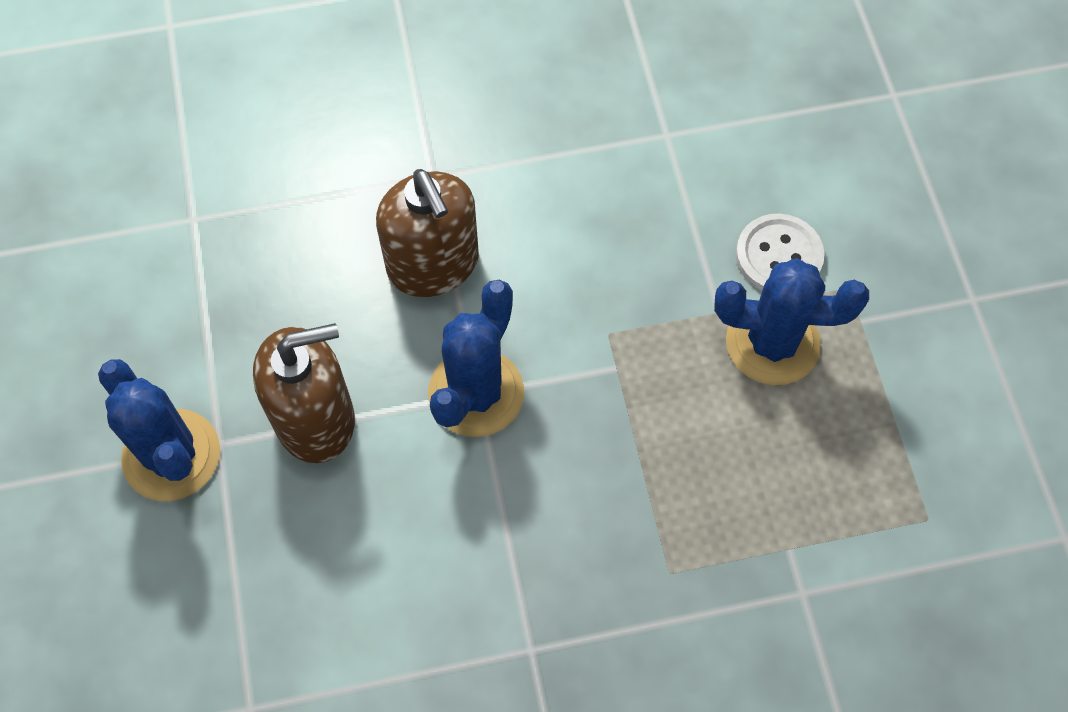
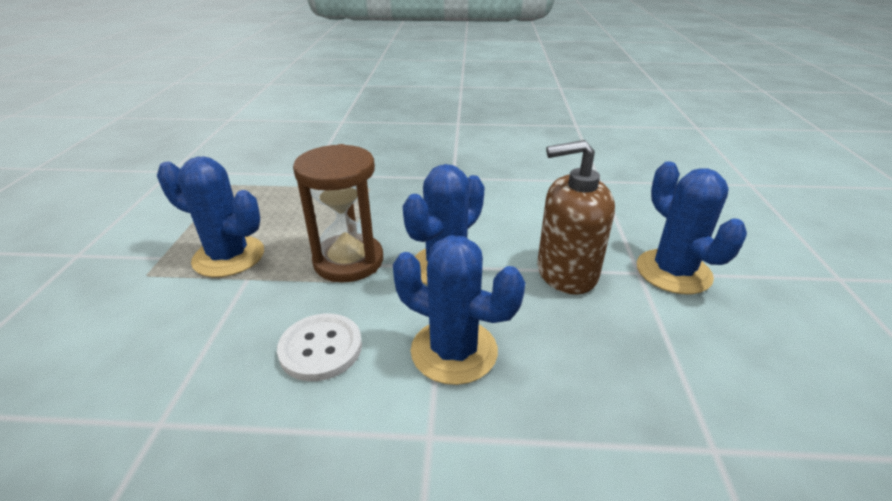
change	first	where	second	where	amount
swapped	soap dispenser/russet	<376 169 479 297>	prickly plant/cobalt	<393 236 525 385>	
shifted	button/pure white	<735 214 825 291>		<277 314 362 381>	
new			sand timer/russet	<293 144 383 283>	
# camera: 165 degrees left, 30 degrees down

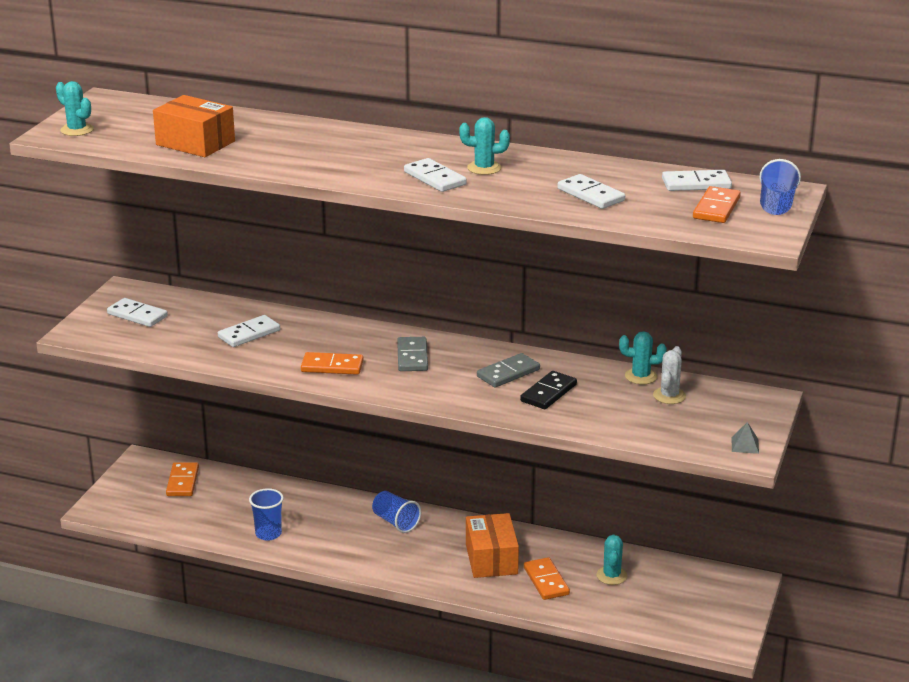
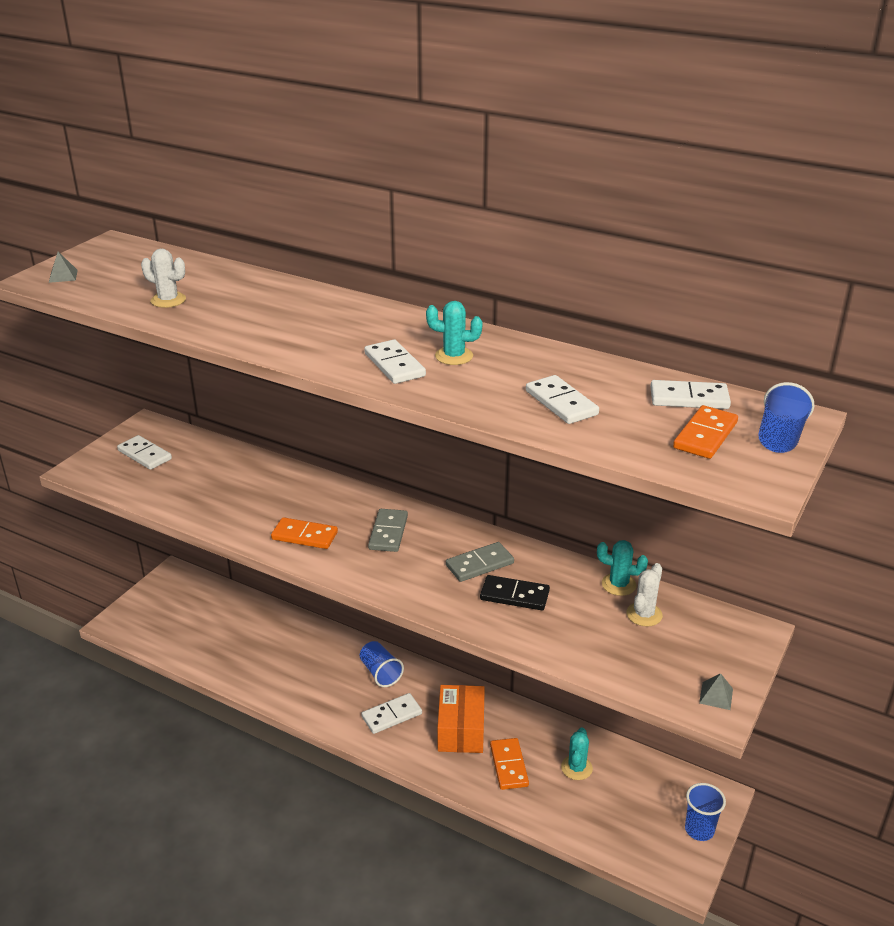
change	first	where	second	where	amount
swapped	prickly plant/turquoise	<56 81 94 136>	solid pyramid/grey	<49 252 78 283>	
swapped	box/orange-coloured	<153 95 235 157>	prickly plant/pure white	<141 249 186 308>	
shifted	domino piece/pure white	<218 315 280 347>		<361 693 422 734>	
rotated	domino piece/ebony	<520 371 577 409>		<480 575 550 610>	60 degrees clockwise
gone	domino piece/orange-coloured	<166 462 199 496>			
shifted	cup/cobalt	<249 488 284 541>		<685 783 726 841>	
# camera: 10 degrees right, 5 degrees up

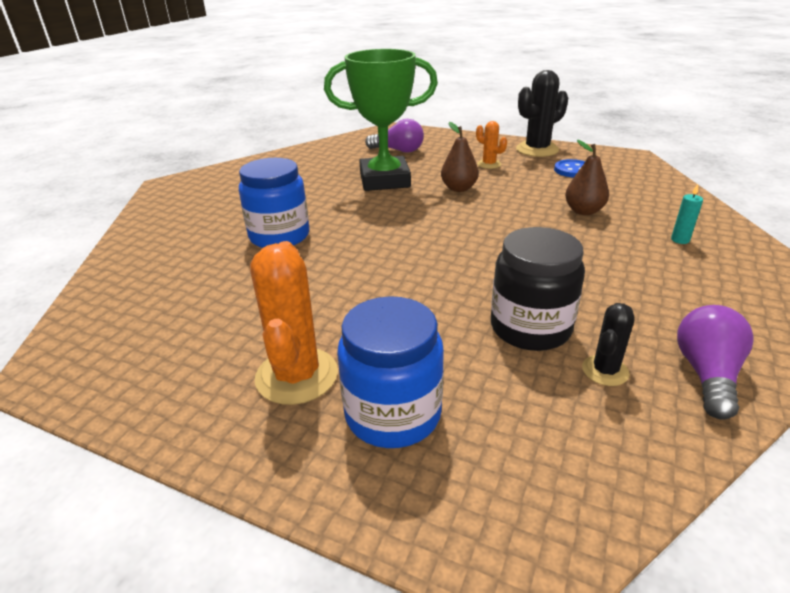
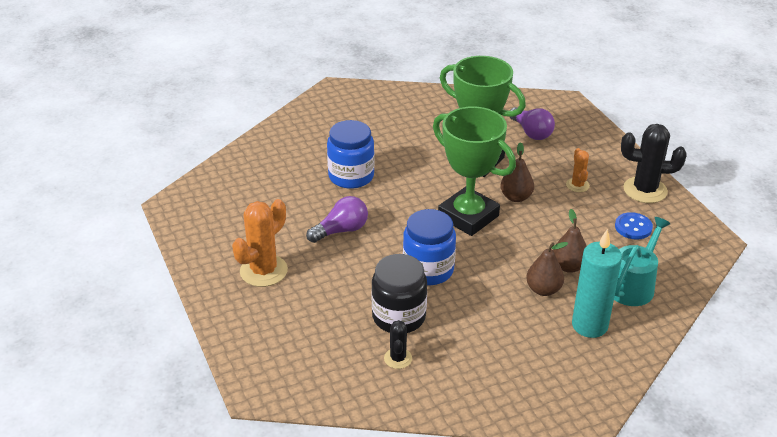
change	first	where	second	where	amount
scaled	pillar candle/turquoise	<671 184 703 244>		<572 229 622 338>	x2.46
shifted	jam jar/cobalt	<337 296 444 448>		<403 209 456 285>	
rotated	prickly plant/ebony	<582 303 634 386>		<384 320 412 369>	75 degrees counterclockwise
shifted	lightbulb/violet	<677 305 754 420>		<306 196 368 243>	
new			trophy/leaf-green	<433 107 516 236>	
new			watering pot/turquoise	<614 217 671 306>	
new			pear/russet	<526 242 568 296>	
# camera: 40 degrees right, 5 degrees up

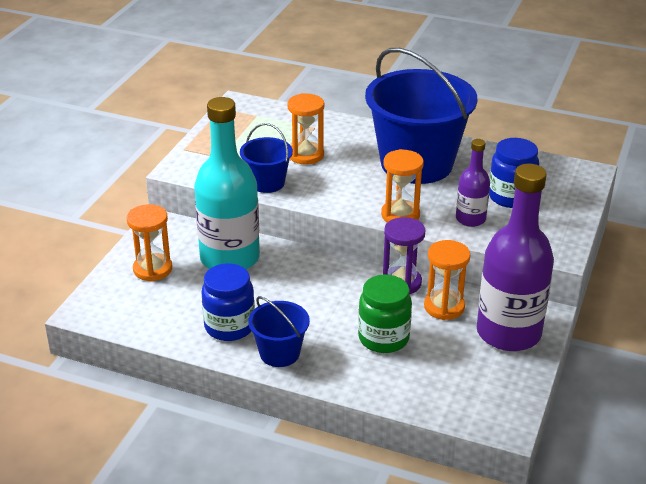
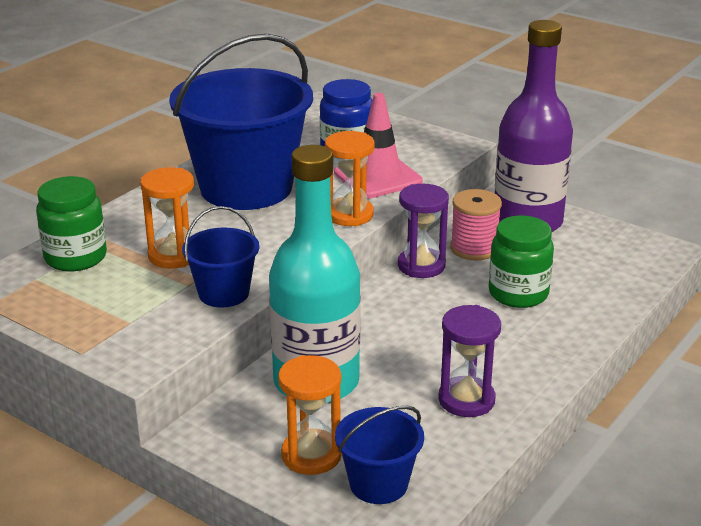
change	first	where	second	where	amount
swapped	drink bottle/violet	<456 139 490 227>	road cone/pink	<334 93 422 198>	
swapped	sand timer/orange-coloured	<424 240 470 320>	reel of thread/pink	<450 189 502 261>	
swapped	jam jar/cobalt	<201 263 255 341>	sand timer/violet	<438 305 501 417>	
shifted	bucket/cobalt	<248 296 310 367>		<335 406 424 504>	
new			jam jar/leaf-green	<36 176 107 271>	
# camera: 75 degrees left, 5 degrees down

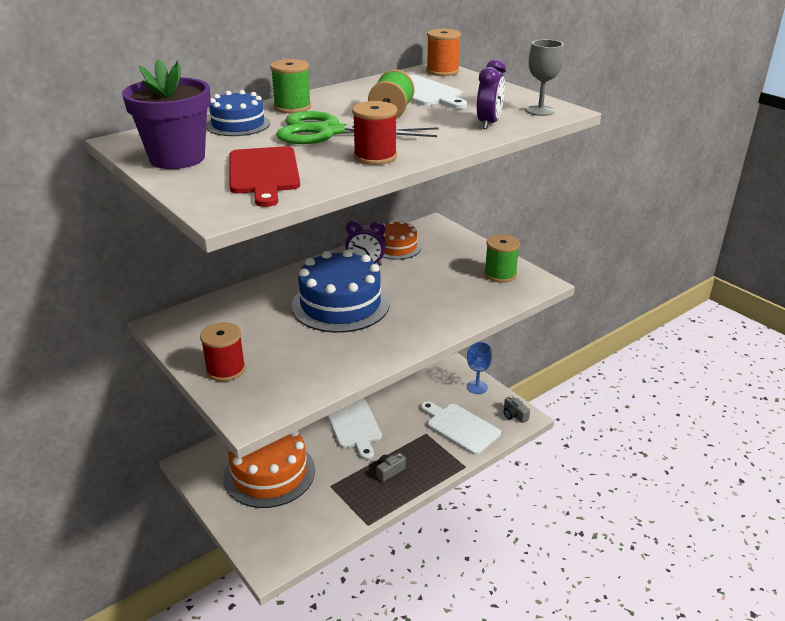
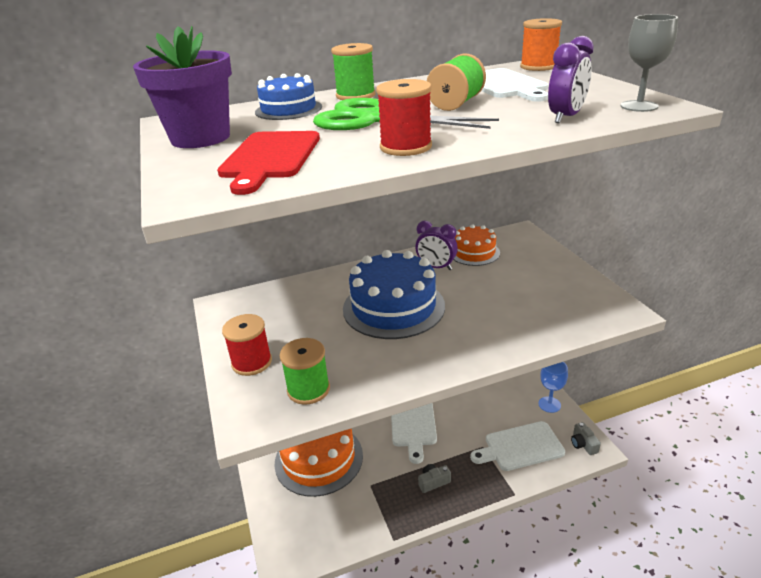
change	first	where	second	where	amount
shifted	reel of thread/leaf-green	<484 234 520 283>		<280 338 330 405>	
rotated	bread board/pure white	<421 401 501 455>		<470 421 565 471>	75 degrees counterclockwise
# camera: 20 degrees right, 0 degrees up

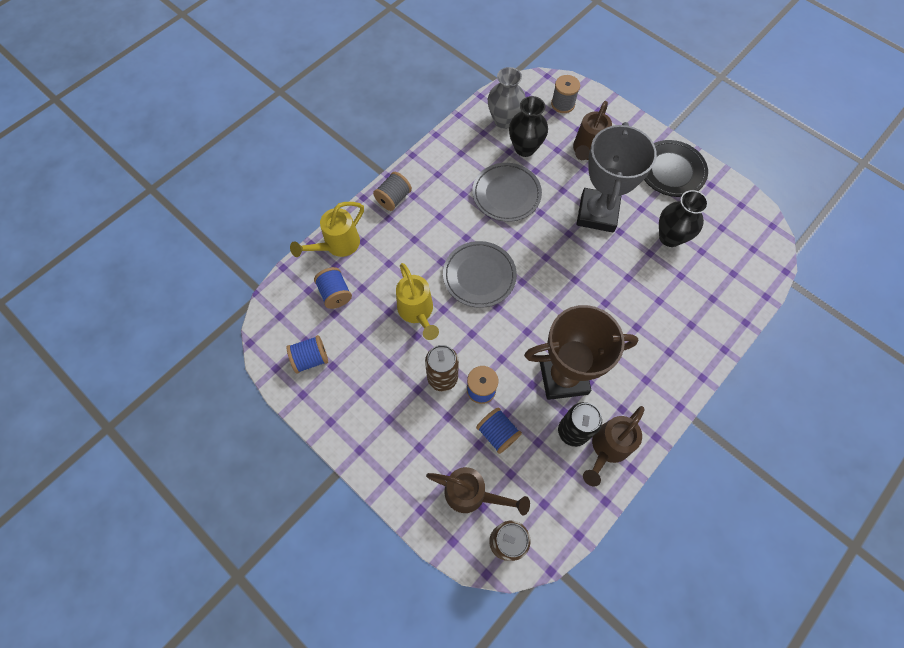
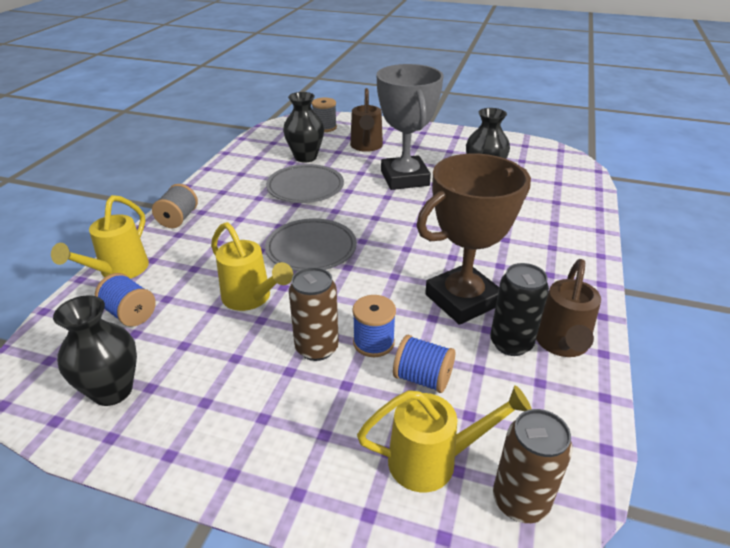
change	first	where	second	where	amount
gone	flower vase/grey	<488 67 525 129>			
gone	flat dish/ebony	<644 140 708 197>			
swapped	reel of thread/cobalt	<286 335 328 374>	flower vase/ebony	<53 295 137 406>	
repainted	watering pot/russet	<426 467 530 516>	watering pot/bright yellow	<357 385 532 492>	
# camera: 25 degrees left, 30 degrees down

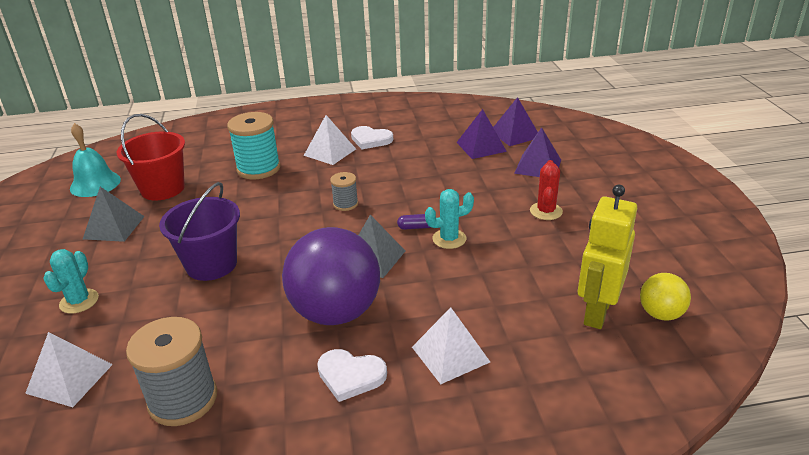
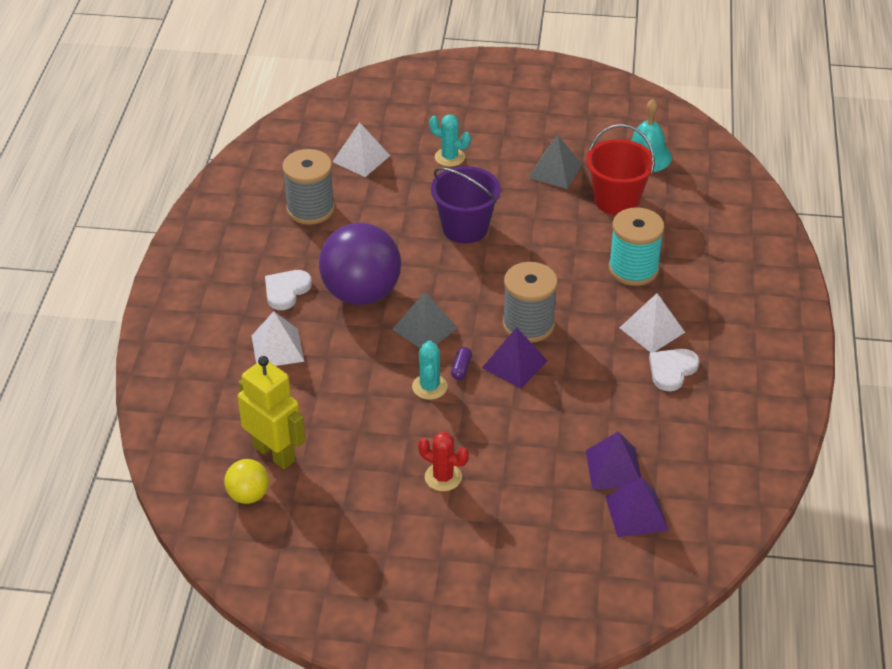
change	first	where	second	where	amount
shifted	solid pyramid/violet	<514 127 561 177>		<482 327 548 388>	
scaled	reel of thread/grey	<330 172 358 211>		<503 262 558 343>	x1.89
# camera: 105 degrees right, 10 degrees up

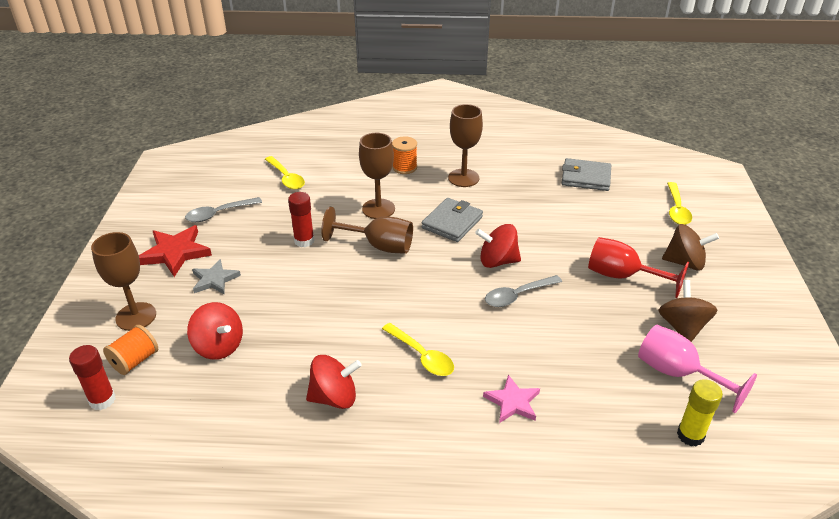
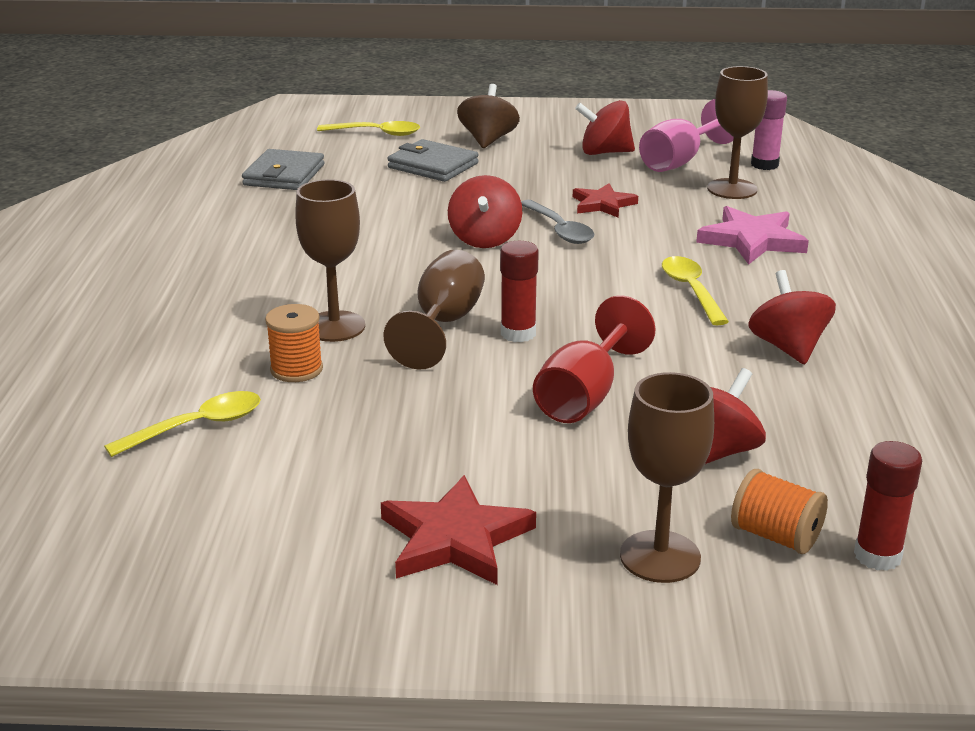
change	first	where	second	where	amount
shifted	chalice/russet	<448 104 483 187>		<707 66 768 199>	
shifted	reel of thread/orange-coloured	<392 136 417 174>		<265 304 323 382>	
shifted	glue/crimson	<288 192 314 247>		<500 241 539 342>	
gone	teaspoon/grey	<185 197 262 222>			
shifted	billfold/grey	<421 198 483 242>		<387 139 479 182>	
shifted	chalice/crimson	<588 237 689 298>		<533 296 656 423>	
gone	five-pointed star/grey	<192 259 241 294>			
repainted	whirligig/russet	<658 280 717 342>	whirligig/crimson	<575 100 635 155>	
rotated	teaspoon/bright yellow	<382 323 454 376>		<662 256 729 326>	60 degrees counterclockwise
scaled	five-pointed star/pink	<483 375 540 423>		<696 206 809 264>	x1.53
repainted	glue/bright yellow	<677 379 723 446>	glue/pink	<751 90 787 170>	
new			five-pointed star/crimson	<573 183 638 218>	
# camera: 90 degrees left, 10 degrees down

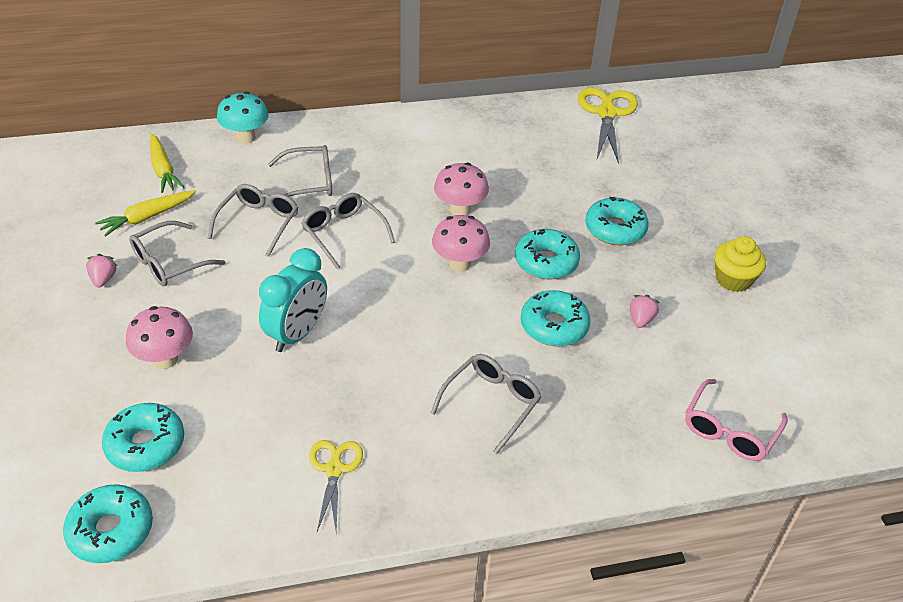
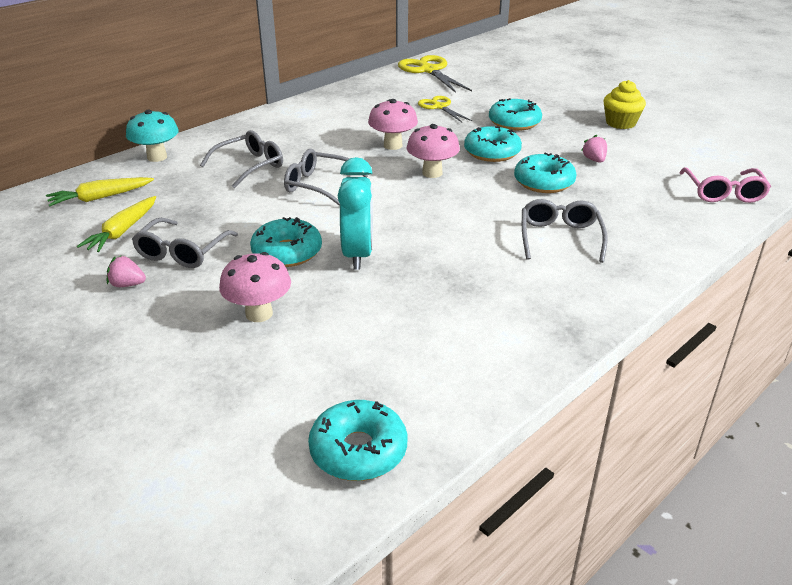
change	first	where	second	where	amount
rotated	toy carrot/bright yellow	<150 134 184 193>		<46 177 154 206>	120 degrees clockwise
gone	spectacles/grey	<208 184 298 257>			
rotated	toy strawberry/pink	<86 254 117 288>		<107 255 146 287>	45 degrees counterclockwise
shifted	doughnut/turquoise	<102 403 184 472>		<250 217 322 267>	
shifted	pair of scissors/bright yellow	<309 440 363 531>		<418 96 472 122>	
# camera: 30 degrees left, 10 degrees down

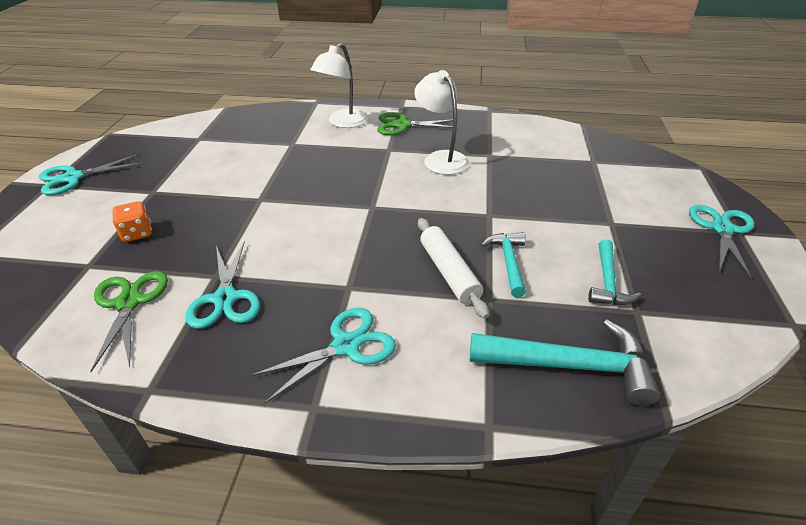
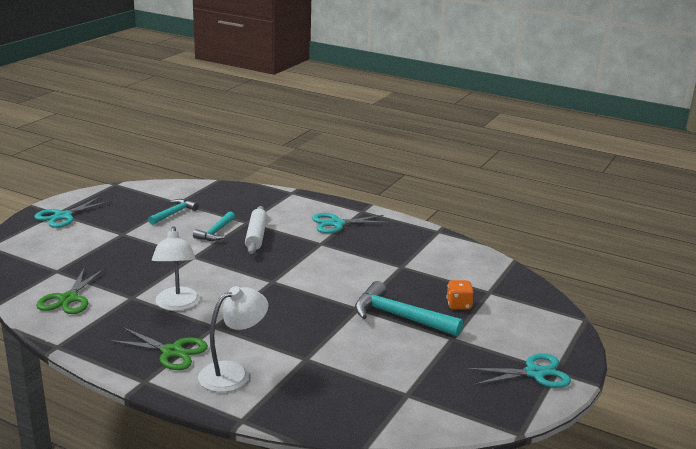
change	first	where	second	where	amount
gone	pair of scissors/turquoise	<185 240 260 329>			
shifted	pair of scissors/leaf-green	<90 271 168 372>		<36 268 104 314>	
shifted	claw hammer/turquoise	<470 320 660 406>		<355 281 463 337>	
# camera: 160 degrees left, 15 degrees down

